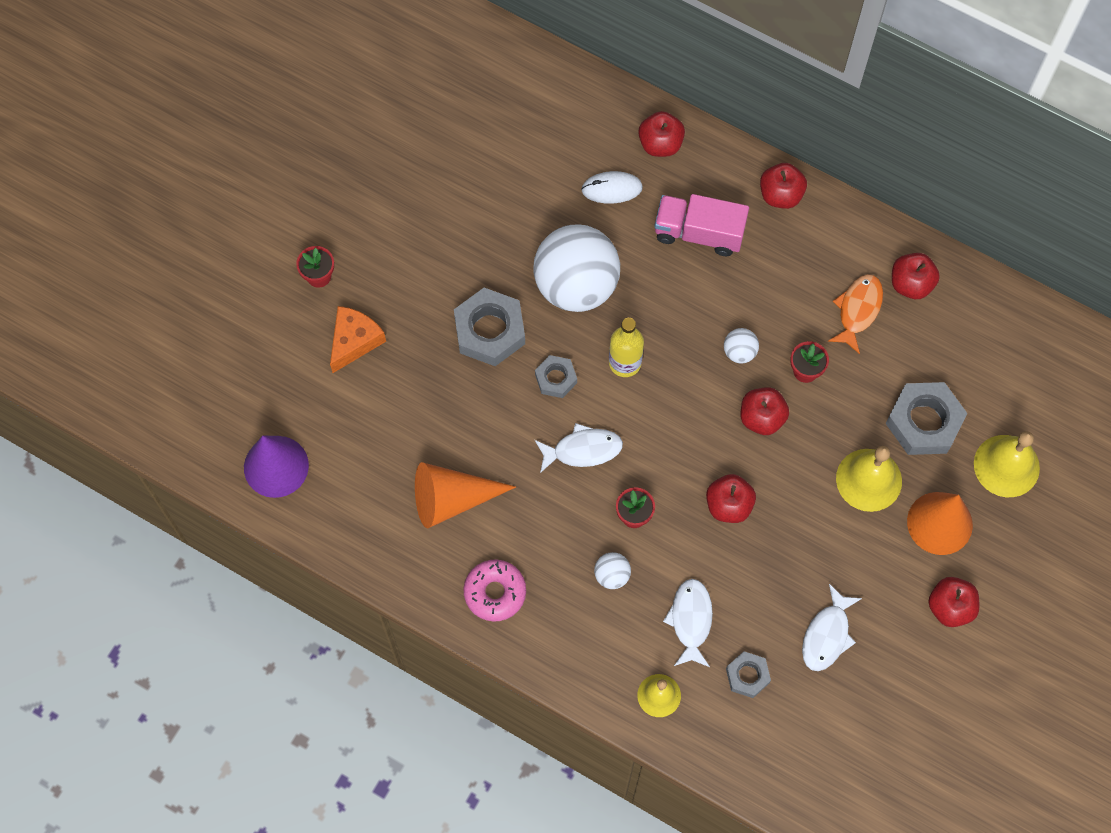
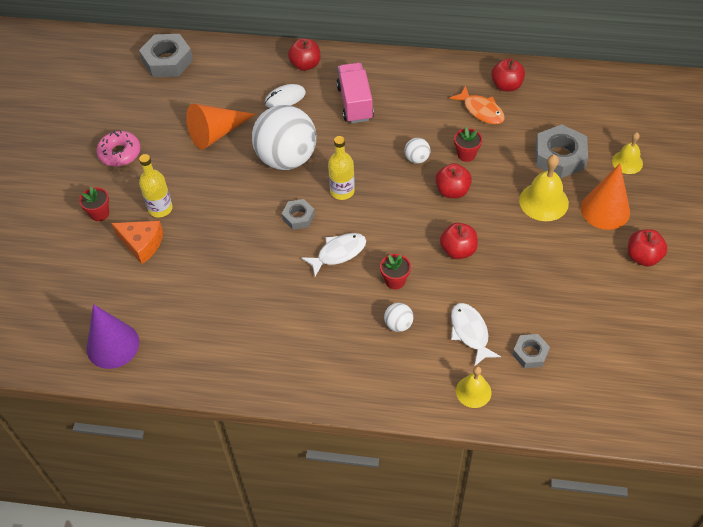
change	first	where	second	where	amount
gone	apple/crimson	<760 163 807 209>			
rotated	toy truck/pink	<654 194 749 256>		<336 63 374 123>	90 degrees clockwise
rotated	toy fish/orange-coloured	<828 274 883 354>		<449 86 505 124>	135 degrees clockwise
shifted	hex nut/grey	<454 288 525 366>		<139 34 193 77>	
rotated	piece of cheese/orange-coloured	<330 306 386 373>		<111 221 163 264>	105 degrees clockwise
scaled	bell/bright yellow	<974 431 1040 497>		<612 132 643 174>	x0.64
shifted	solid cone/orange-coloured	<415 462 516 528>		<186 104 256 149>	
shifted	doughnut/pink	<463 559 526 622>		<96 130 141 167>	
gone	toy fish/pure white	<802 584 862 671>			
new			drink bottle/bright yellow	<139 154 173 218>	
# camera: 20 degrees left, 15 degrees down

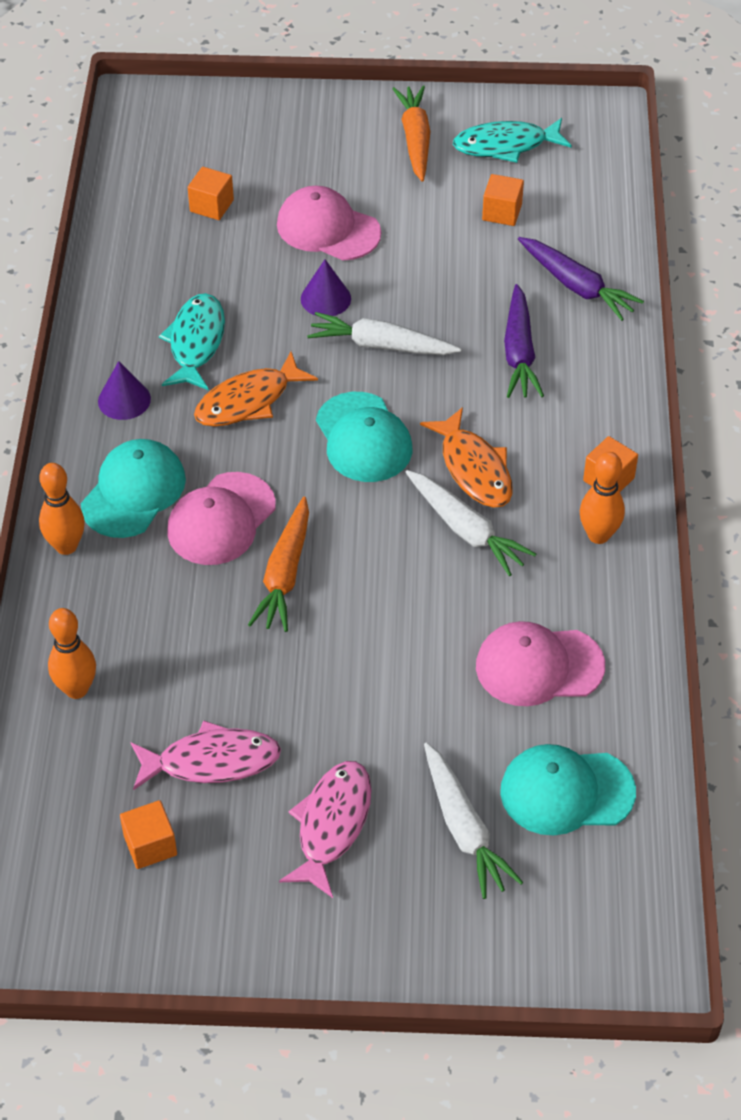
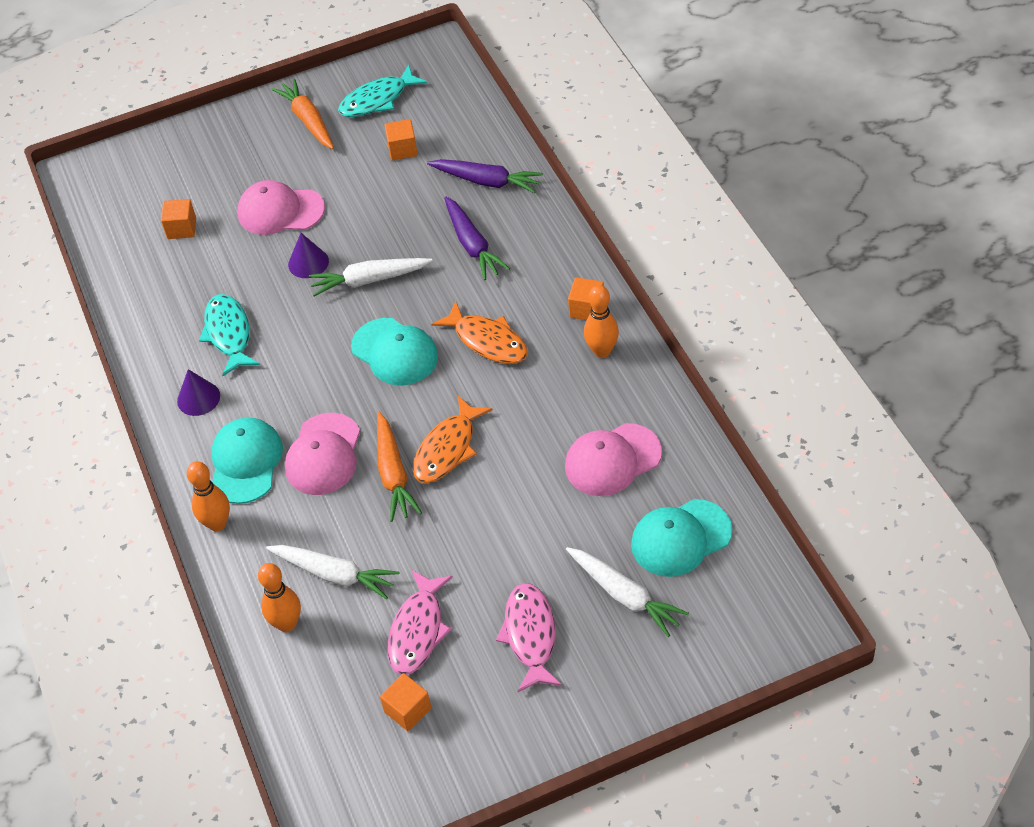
change	first	where	second	where	amount
shifted	toy fish/orange-coloured	<194 352 318 427>		<413 396 493 483>	
shifted	toy carrot/pure white	<405 470 536 576>		<266 545 399 599>	
rotated	toy fish/pink	<130 720 281 790>		<388 570 453 675>	135 degrees clockwise
# camera: 20 degrees left, 0 degrees up

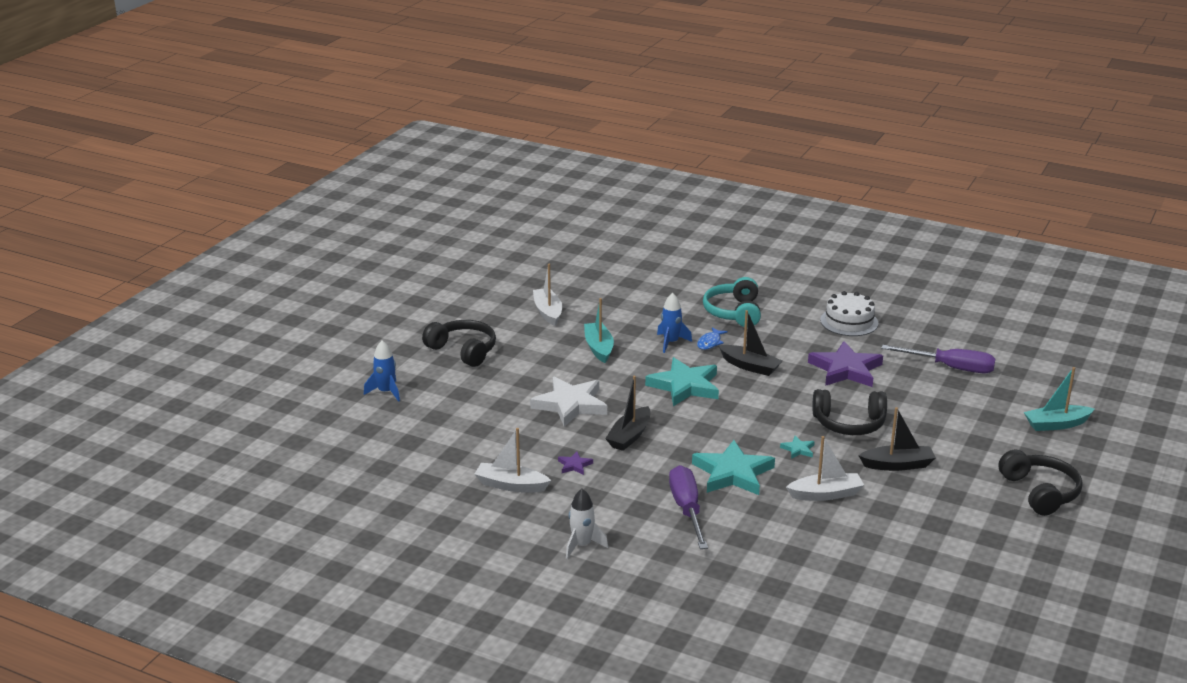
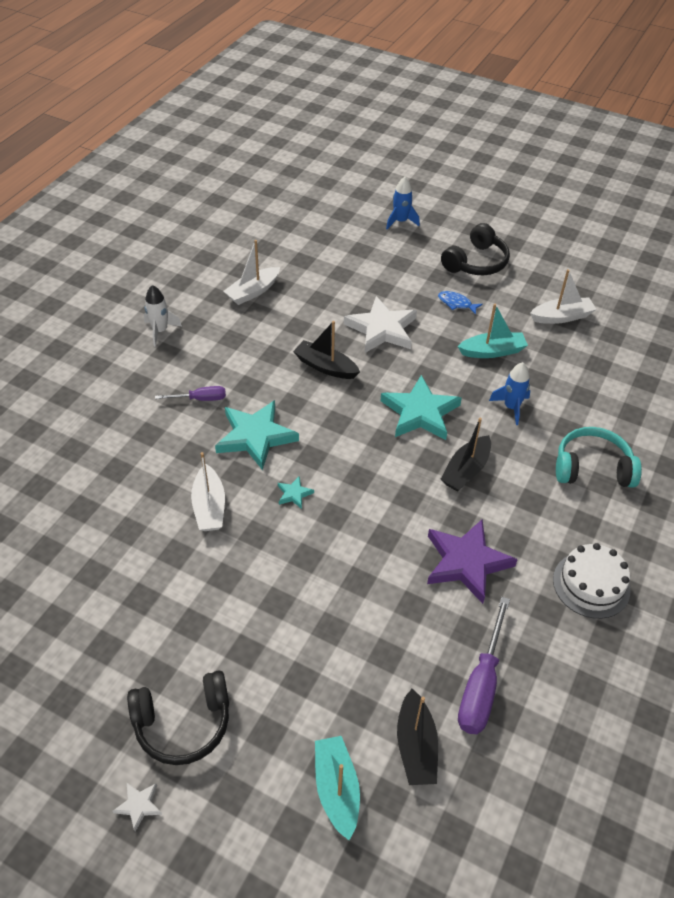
change	first	where	second	where	amount
shifted	toy fish/cobalt	<697 327 728 350>		<438 291 483 315>	
gone	headset/ebony	<812 389 887 435>			
shifted	sailboat/ebony	<858 407 936 471>		<397 689 438 785>	
rotated	sailboat/pure white	<474 428 551 493>		<223 240 280 305>	150 degrees counterclockwise
gone	five-pointed star/violet	<558 452 593 475>			
scaled	flat screwdriver/violet	<669 465 708 549>		<155 386 226 401>	x0.58
new			five-pointed star/pure white	<113 783 162 832>	
# camera: 90 degrees right, 20 degrees up

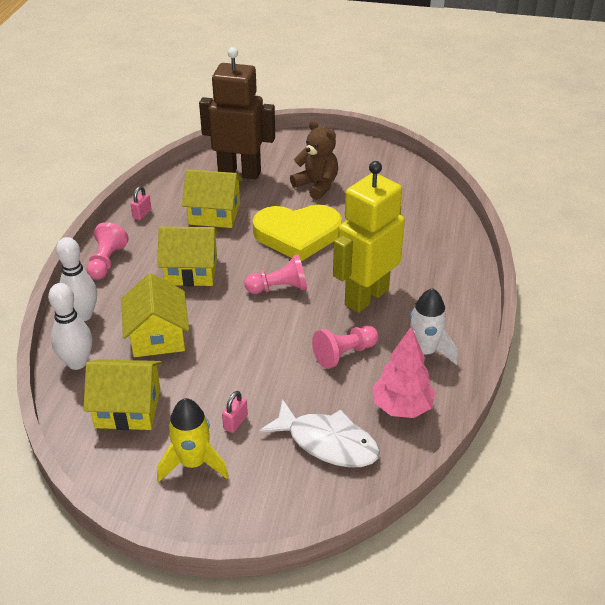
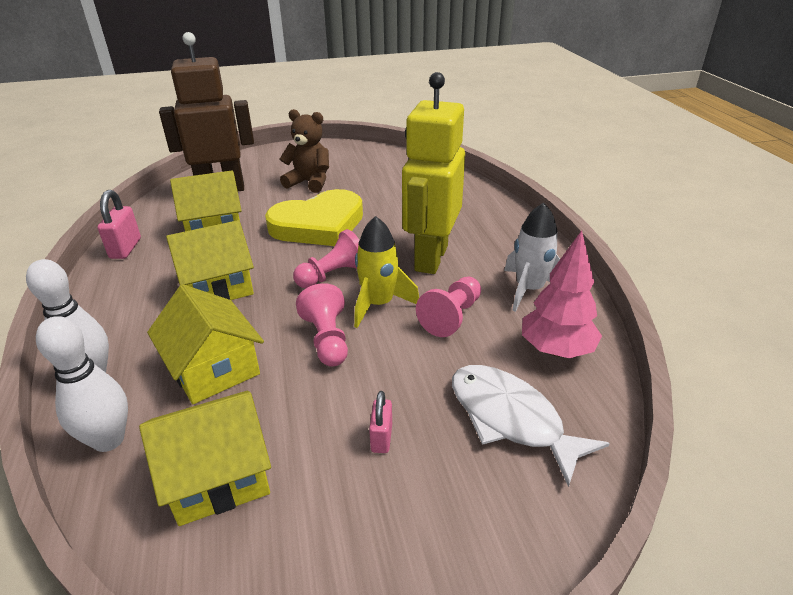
change	first	where	second	where	amount
scaled	padlock/pink	<130 186 152 220>		<98 190 141 259>	x1.58
shifted	chess pawn/pink	<87 222 129 280>		<296 283 348 367>	
shifted	spaceship/bright yellow	<157 398 229 482>		<354 216 419 328>	
rotated	toy fish/pure white	<259 399 380 468>		<452 365 610 487>	135 degrees counterclockwise
# camera: 25 degrees left, 5 degrees down

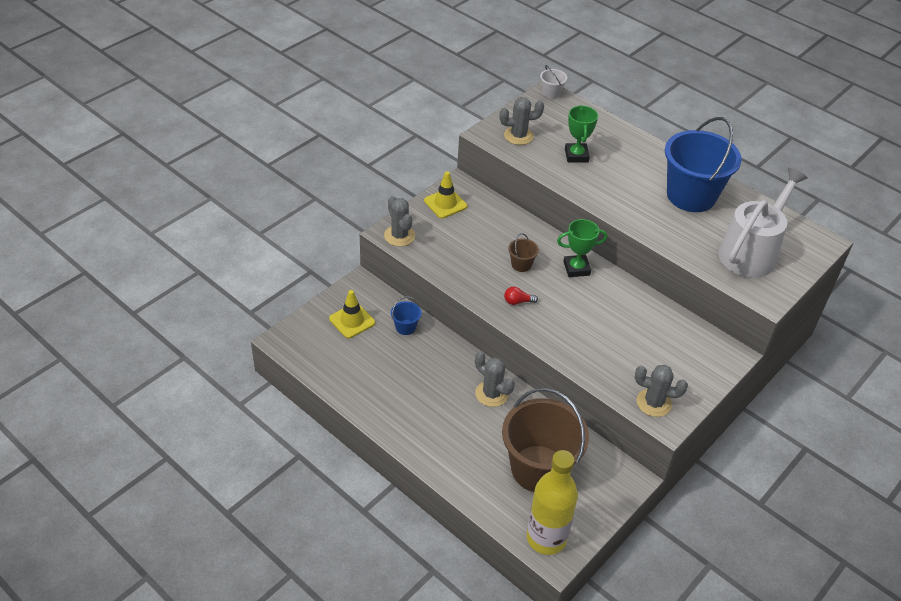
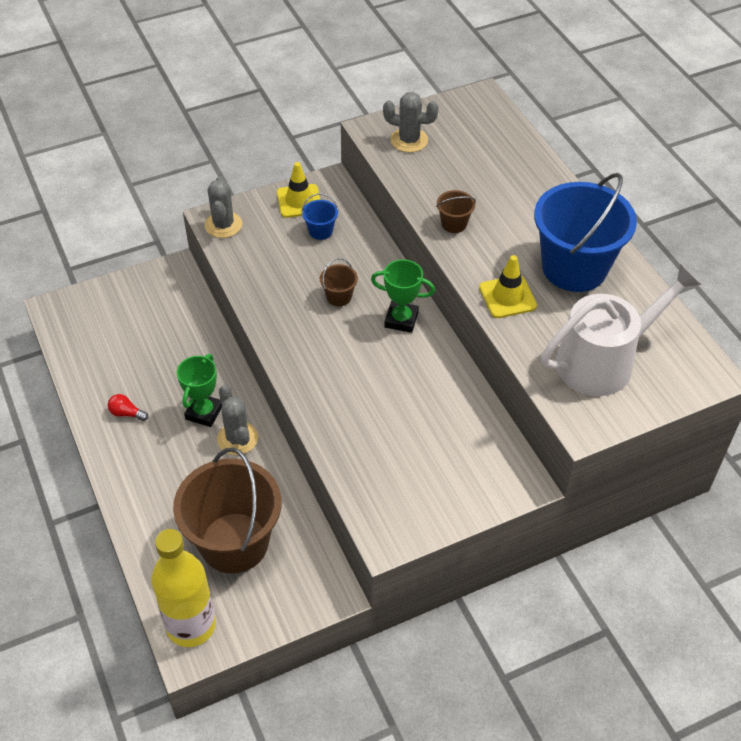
change	first	where	second	where	amount
gone	bucket/pure white	<540 65 567 99>			
shifted	trophy/leaf-green	<565 105 598 162>		<176 354 222 427>	
shifted	lightbulb/crimson	<504 287 538 305>		<108 394 148 421>	
shifted	road cone/bright yellow	<329 290 375 338>		<479 255 537 318>	
shifted	bucket/cobalt	<391 297 421 335>		<301 193 338 240>	
gone	prickly plant/grey	<635 365 688 417>			
new			bucket/russet	<436 190 476 233>	
# camera: 25 degrees right, 5 degrees up

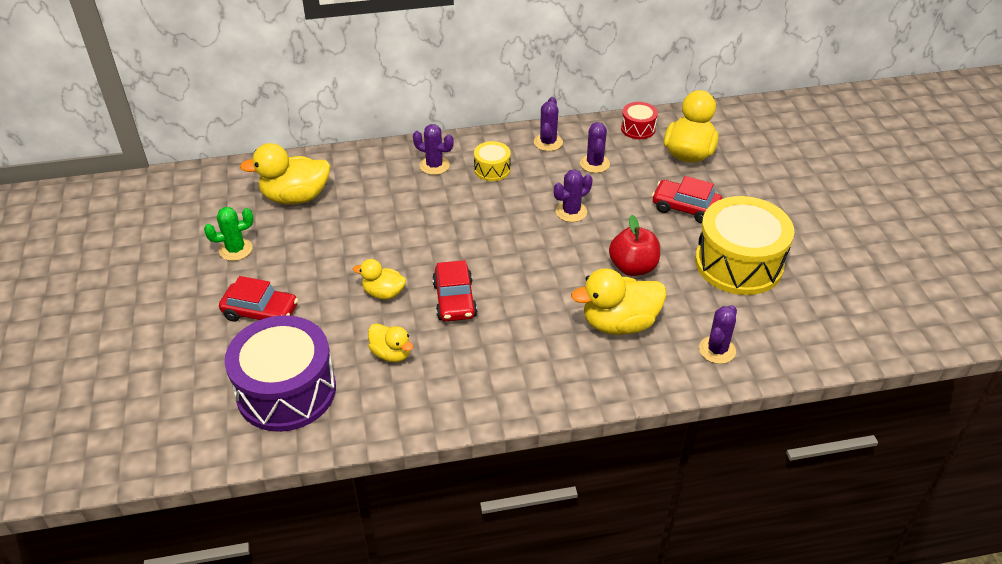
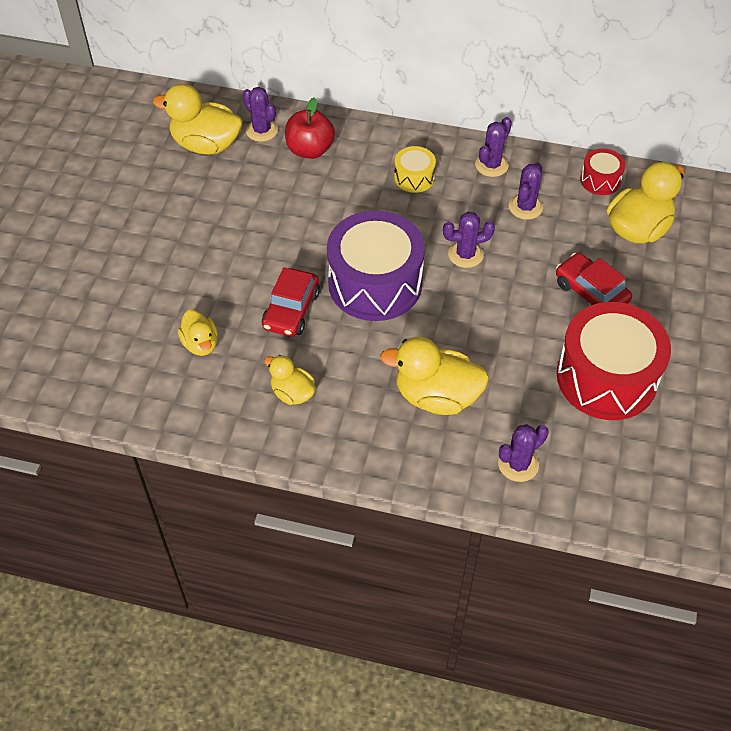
change	first	where	second	where	amount
shifted	prickly plant/violet	<413 124 454 175>		<243 87 278 142>	
repainted	drum/bright yellow	<695 196 794 295>	drum/crimson	<557 302 671 420>	
gone	prickly plant/leaf-green	<204 207 254 261>			
shifted	apple/crimson	<609 215 660 276>		<285 97 335 159>	
shifted	rubber duck/bright yellow	<353 259 406 299>		<264 355 316 405>	
gone	automobile/crimson	<219 276 298 322>			
shifted	drum/violet	<225 315 336 432>		<327 210 425 321>	
# camera: 25 degrees right, 10 degrees up

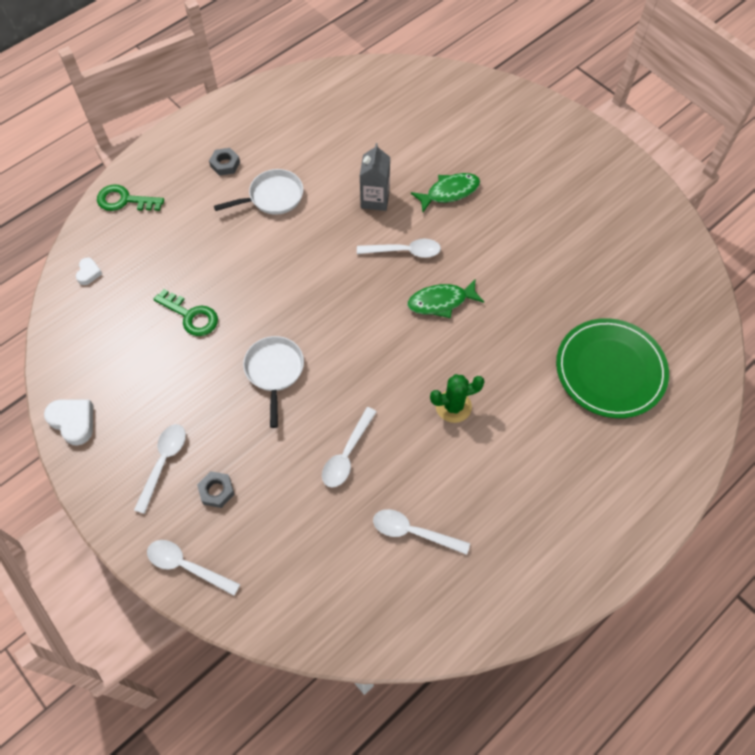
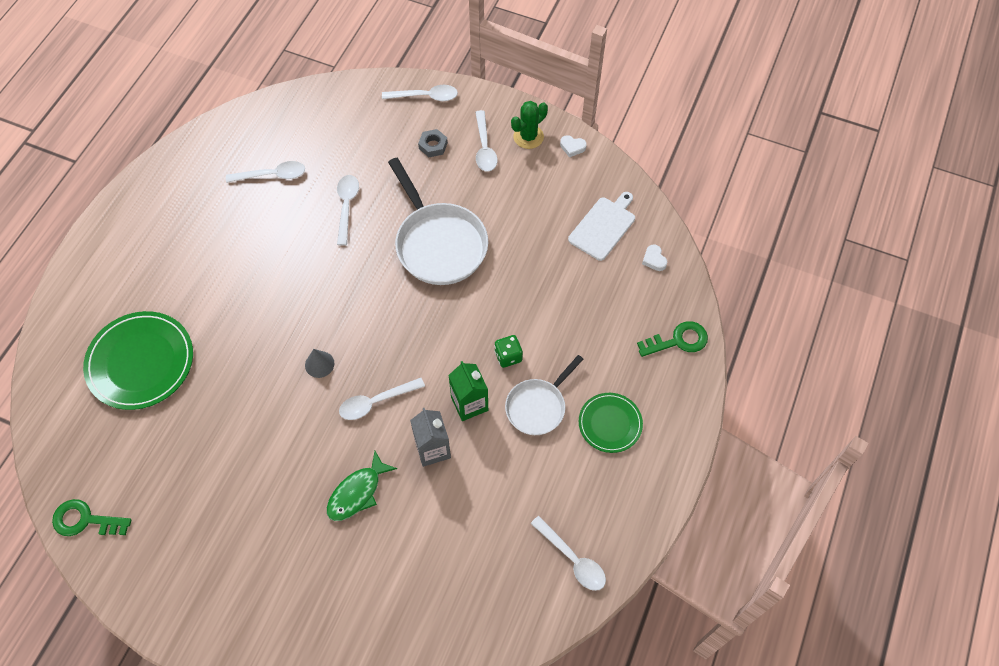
change	first	where	second	where	amount
swapped	hex nut/grey	<209 148 240 176>	flat dish/leaf-green	<579 393 643 453>	
swapped	toy fish/leaf-green	<408 278 484 318>	solid cone/grey	<305 349 335 378>	
shifted	key/leaf-green	<154 289 218 336>		<52 499 132 536>	
scaled	frying pan/pure white	<243 336 304 428>		<388 158 488 285>	x1.67
shifted	prickly plant/leaf-green	<430 374 485 423>		<511 101 548 149>	
scaled	heart shape/pure white	<44 399 93 446>		<560 135 587 157>	x0.59
new			bread board/pure white	<568 192 635 261>	
new			die/leaf-green	<494 335 523 368>	
new			milk carton/leaf-green	<448 361 488 421>	
new			teaspoon/pure white	<530 516 606 591>	
# camera: 155 degrees right, 0 degrees up

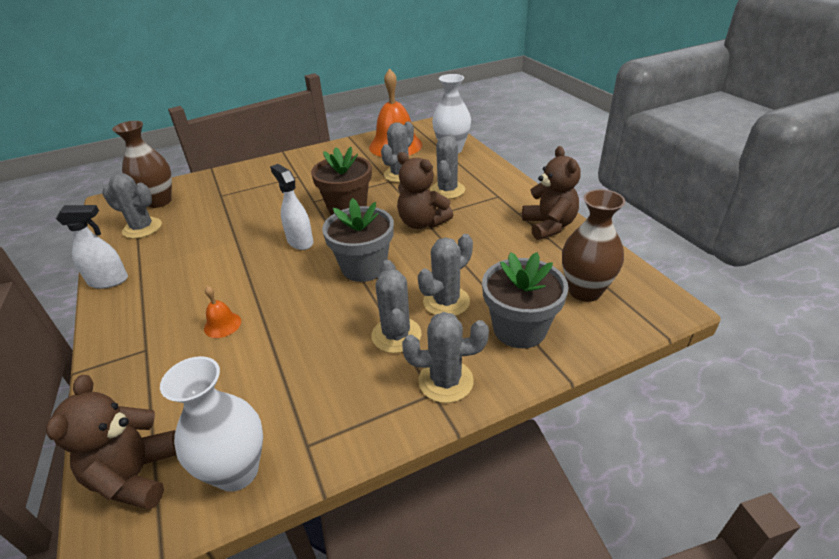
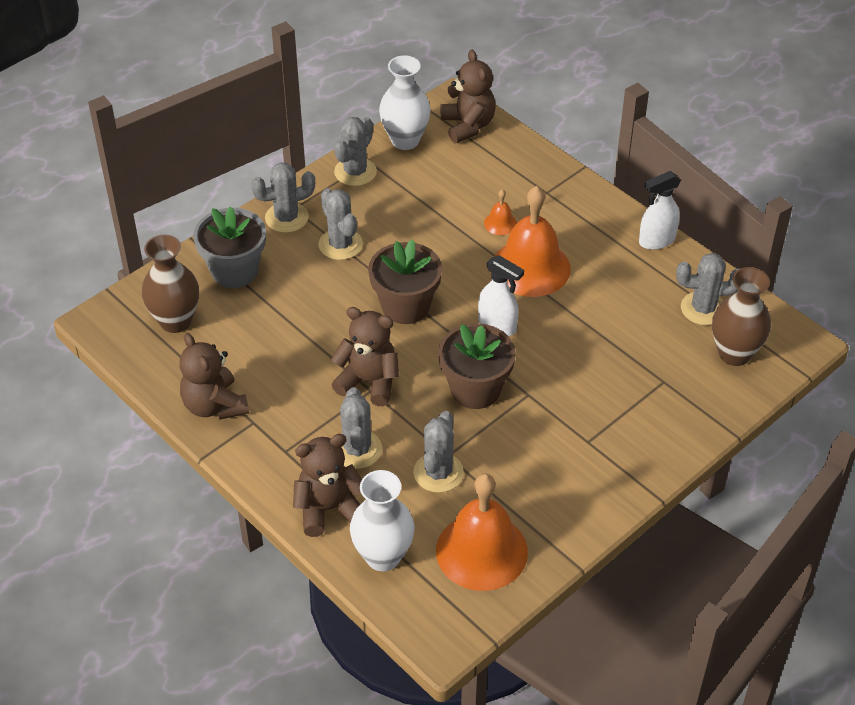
change	first	where	second	where	amount
repainted	plant pot/grey	<322 198 394 282>	plant pot/russet	<368 239 442 324>	
shifted	prickly plant/grey	<418 234 473 316>		<334 117 377 186>	
new			bell/orange-coloured	<494 186 571 297>	
new			teddy bear/russet	<293 434 362 537>	
# camera: 160 degrees right, 10 degrees up

